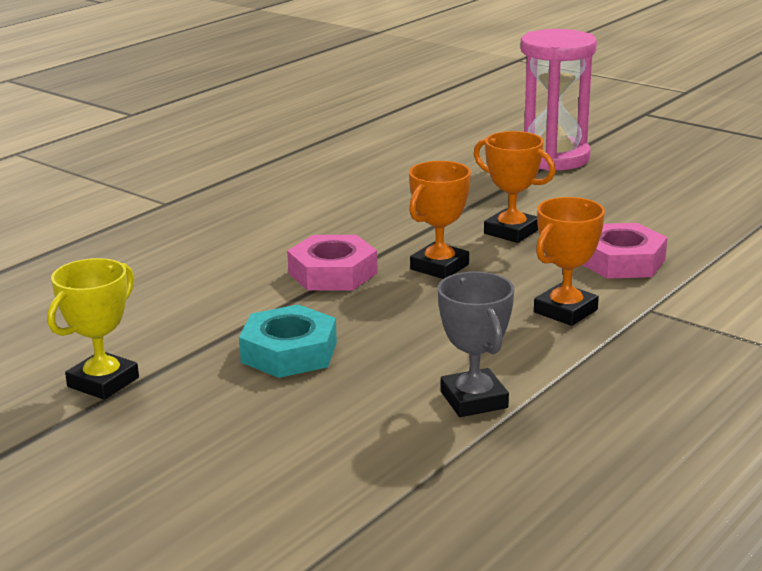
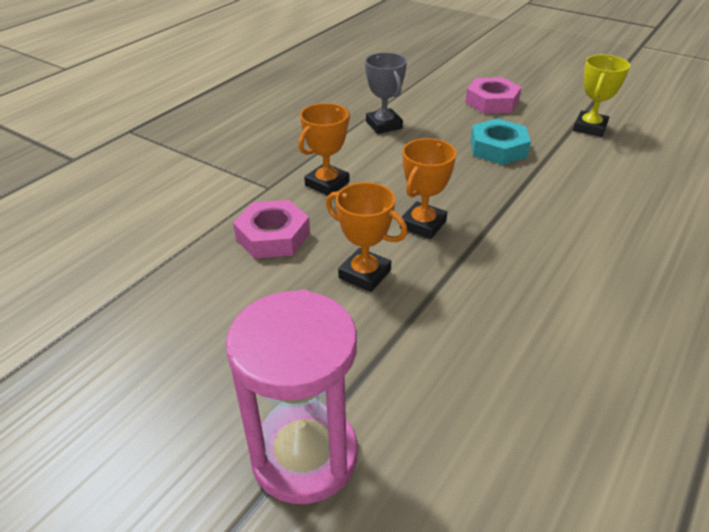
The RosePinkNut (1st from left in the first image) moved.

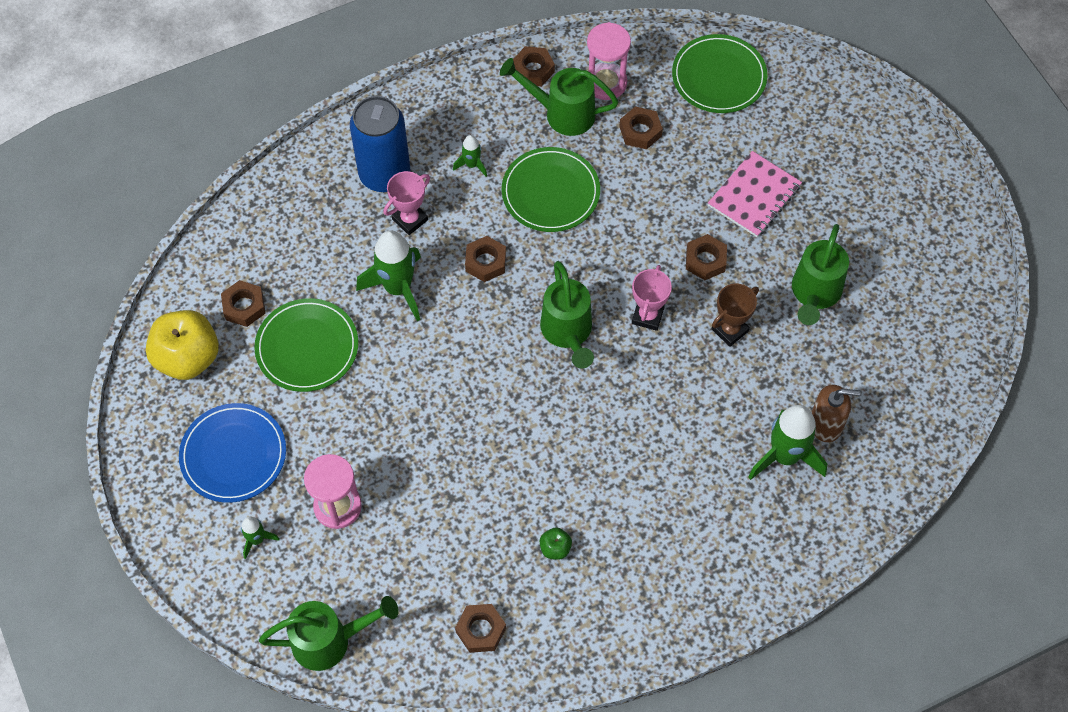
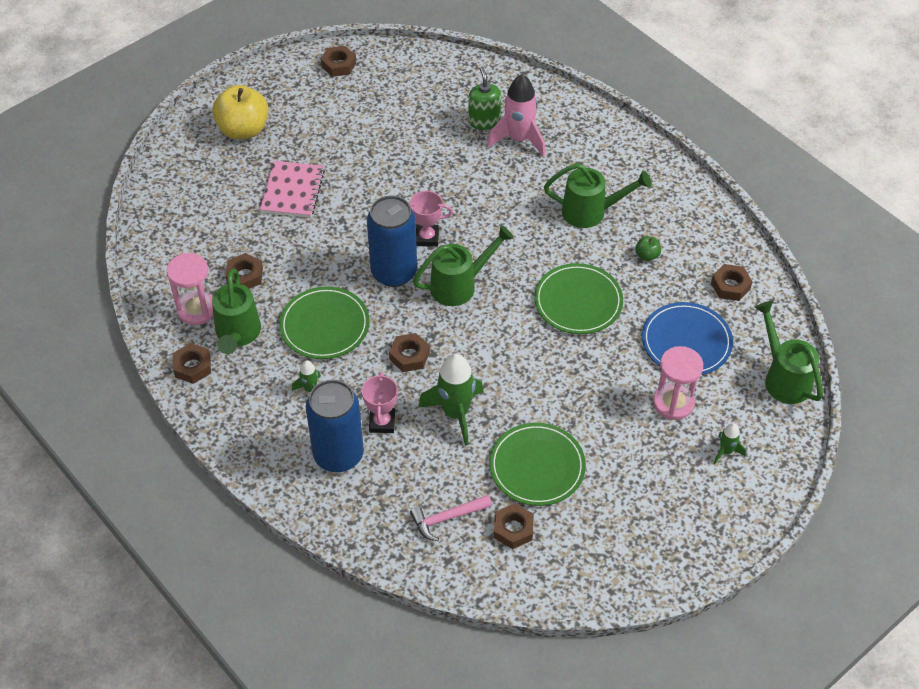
The GoldenToyApple moved.
The RosePinkExerciseBook turned 75 degrees clockwise.
The RussetNut (6th from left in the first image) moved.
The RosePinkTrophy (1st from left) turned 60 degrees clockwise.
The CobaltSodaCan (2nd from left) appeared.
The RosePinkCarpenter'sHammer appeared.
The RussetSoapPump became the EmeraldSoapPump.
The EmeraldToyRocket (4th from left) became the RosePinkToyRocket.
The EmeraldFlatDish (3rd from left) moved.
The EmeraldWateringPot (4th from left in the first image) moved.
The CobaltFlatDish moved.
The RussetTrophy disappeared.

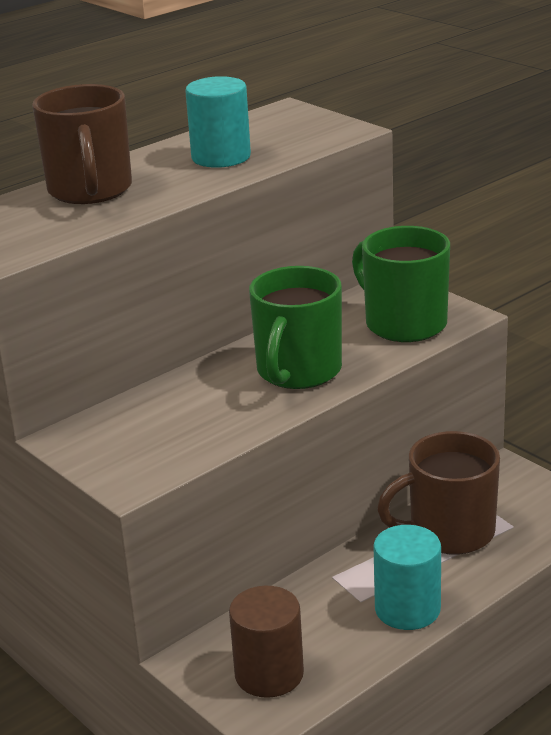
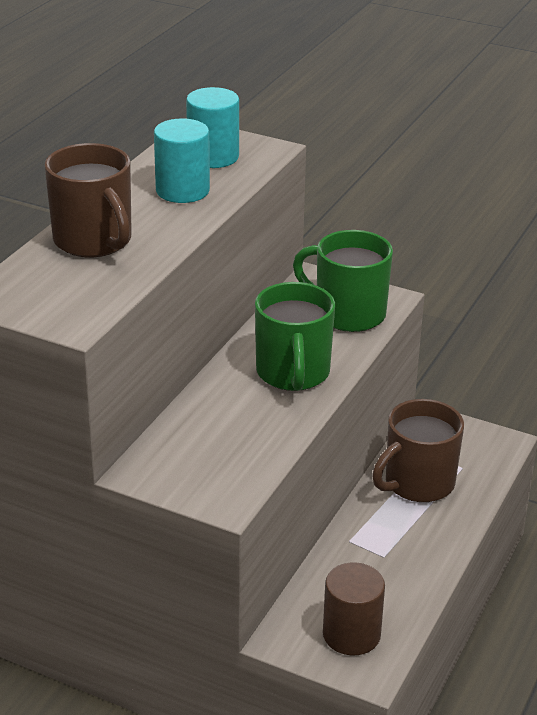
The TurquoiseCylinder (2nd from left) moved.

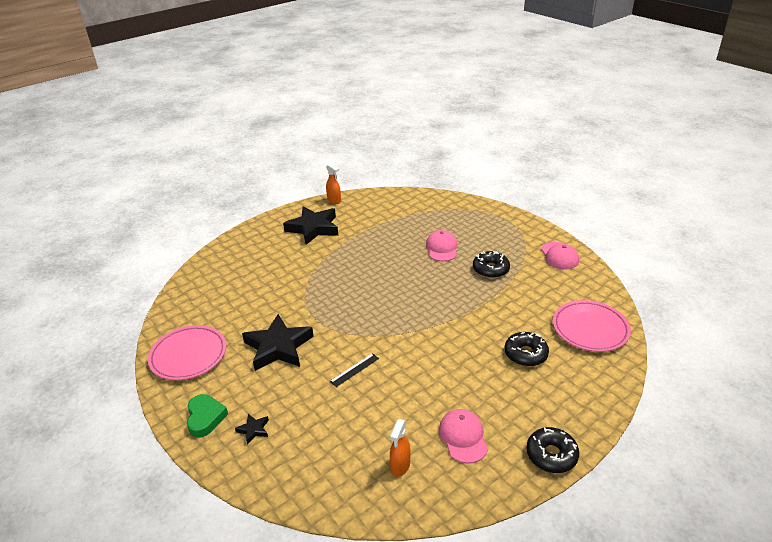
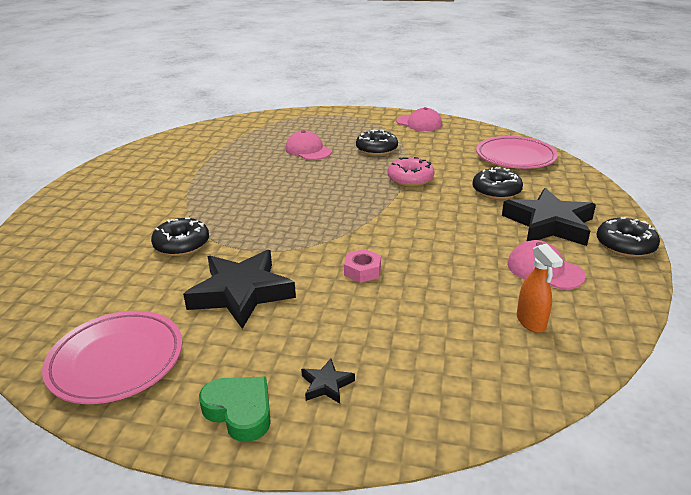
The JetBlackDonut (1st from left) appeared.
The JetBlackRuler was replaced by the RosePinkNut.
The RosePinkDonut appeared.
The JetBlackFivePointedStar (3rd from left) moved.
The OrangeColouredSprayBottle (1st from left) disappeared.

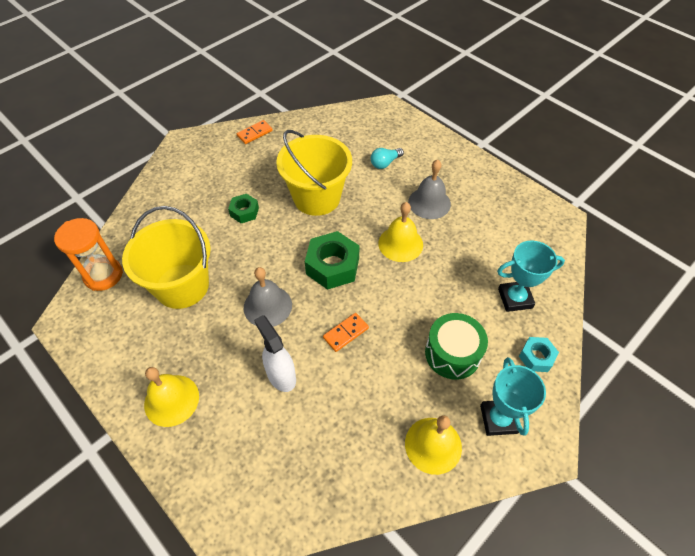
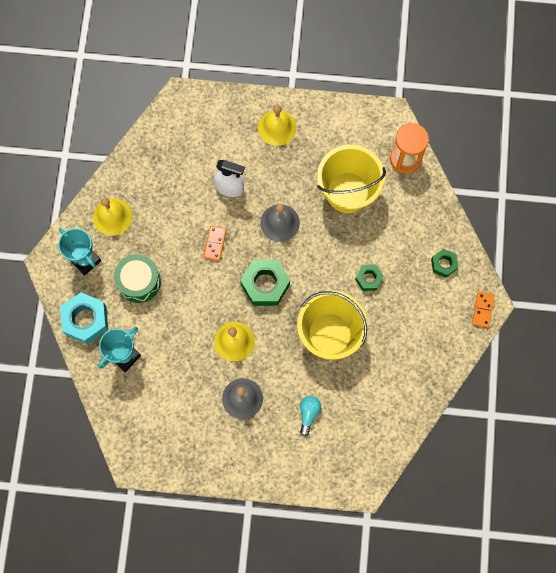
The TurquoiseNut changed to 1.76 times the size.
The EmeraldNut (3rd from left) appeared.
The OrangeColouredDomino (1st from left in the first image) moved.

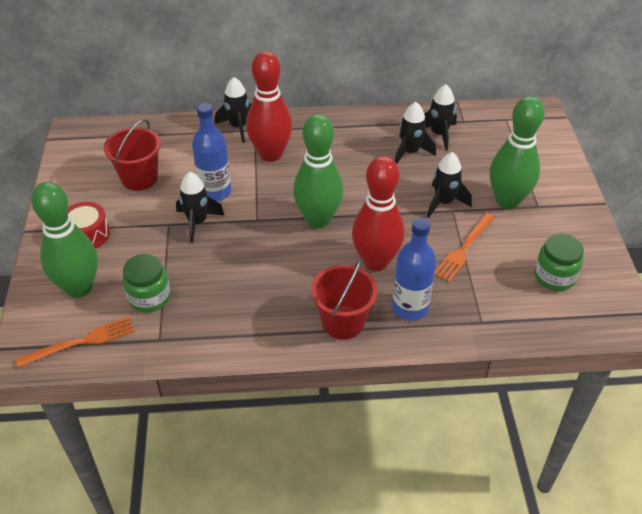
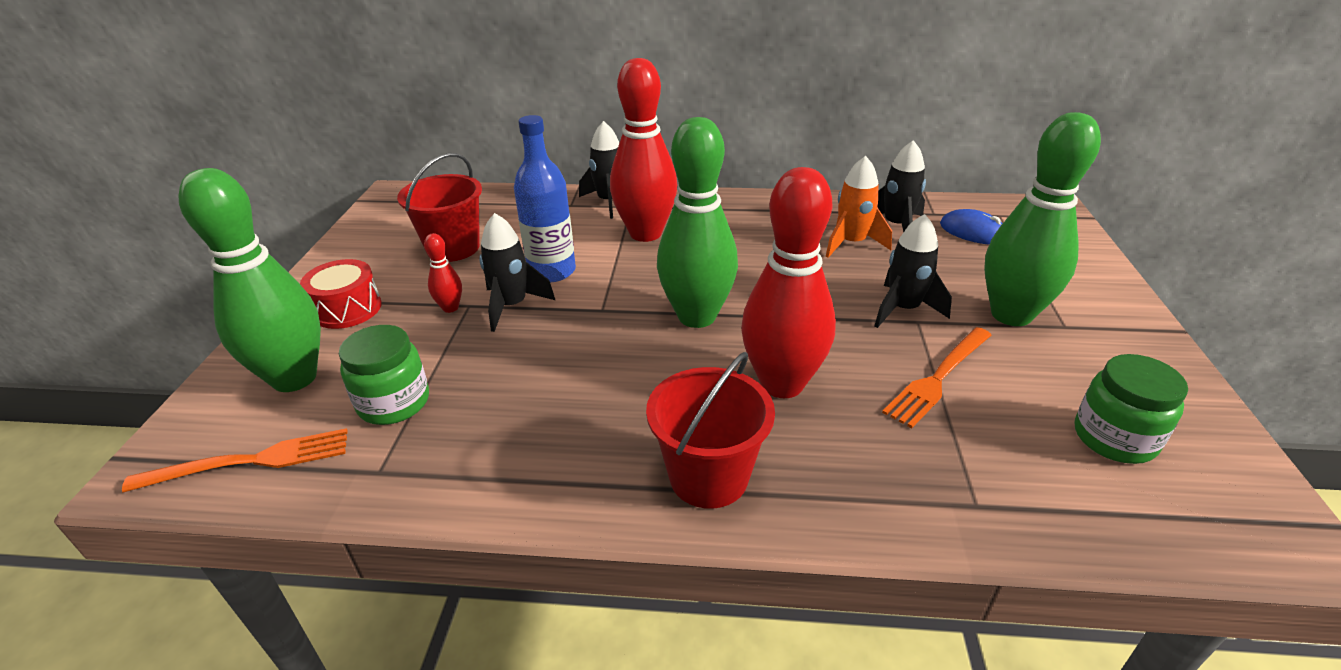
The ScarletBowlingPin (1st from left) appeared.
The JetBlackToyRocket (3rd from left) became the OrangeColouredToyRocket.
The CobaltComputerMouse appeared.
The CobaltFlask (2nd from left) disappeared.

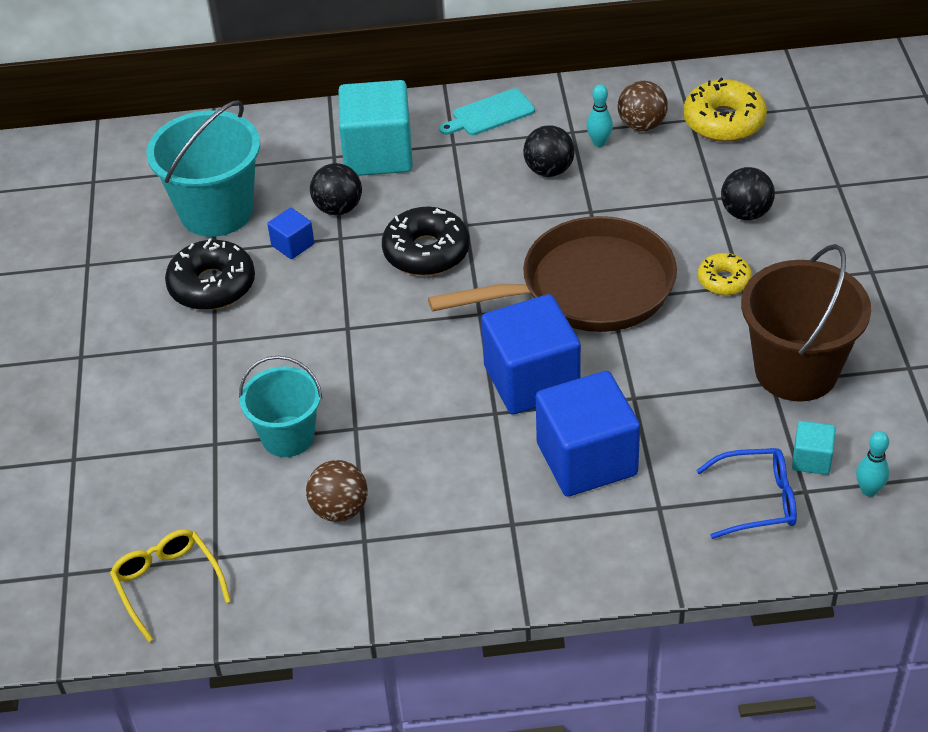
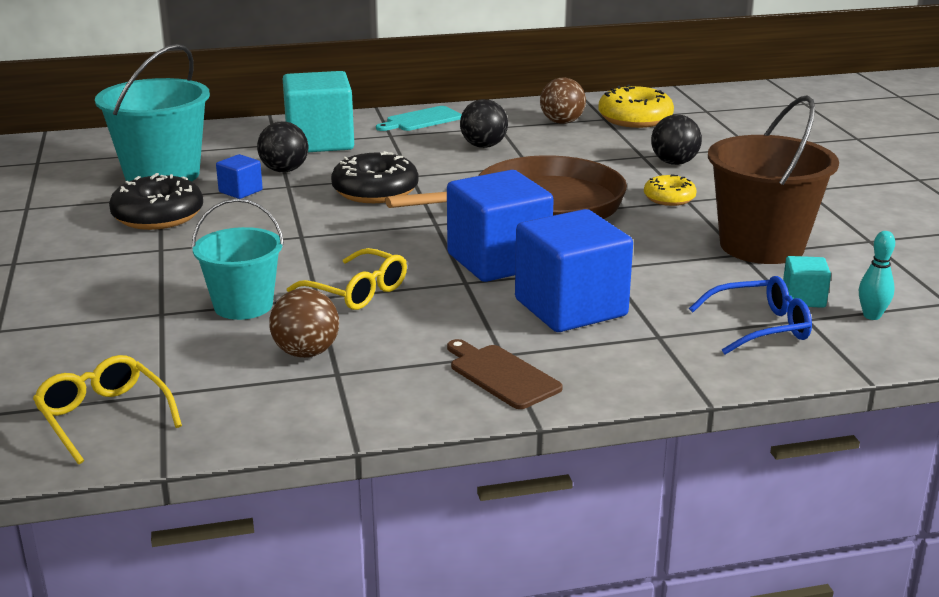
The GoldenEyeglasses (2nd from left) appeared.
The RussetCuttingBoard appeared.
The TurquoiseBowlingPin (1st from left) disappeared.

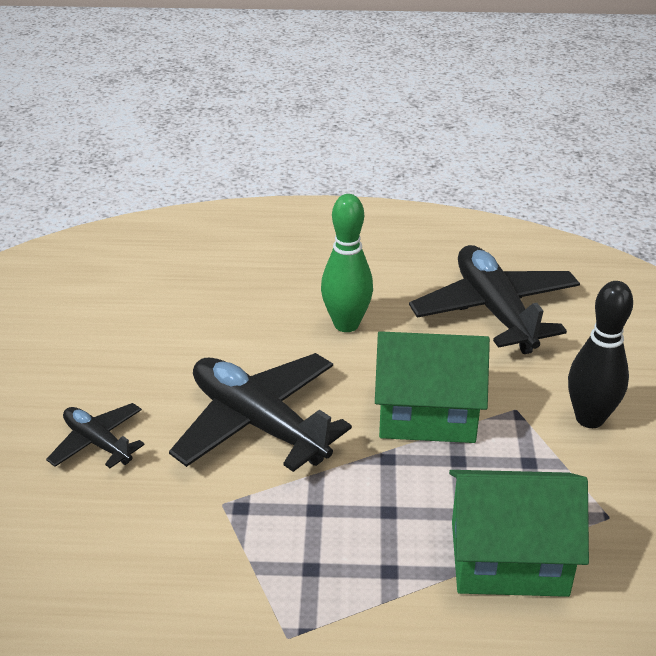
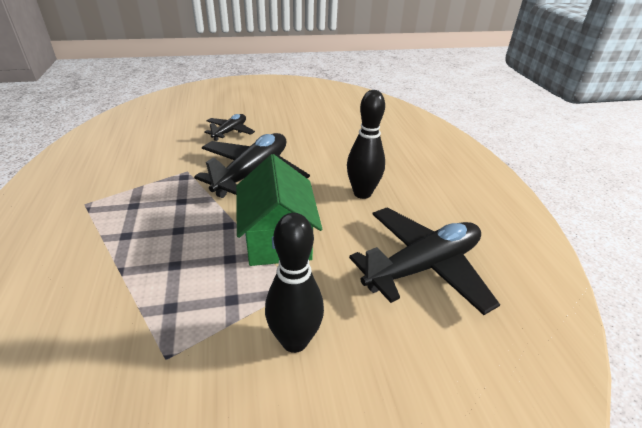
The EmeraldBowlingPin became the JetBlackBowlingPin (2nd from left).
The EmeraldToyHouse (2nd from left) disappeared.

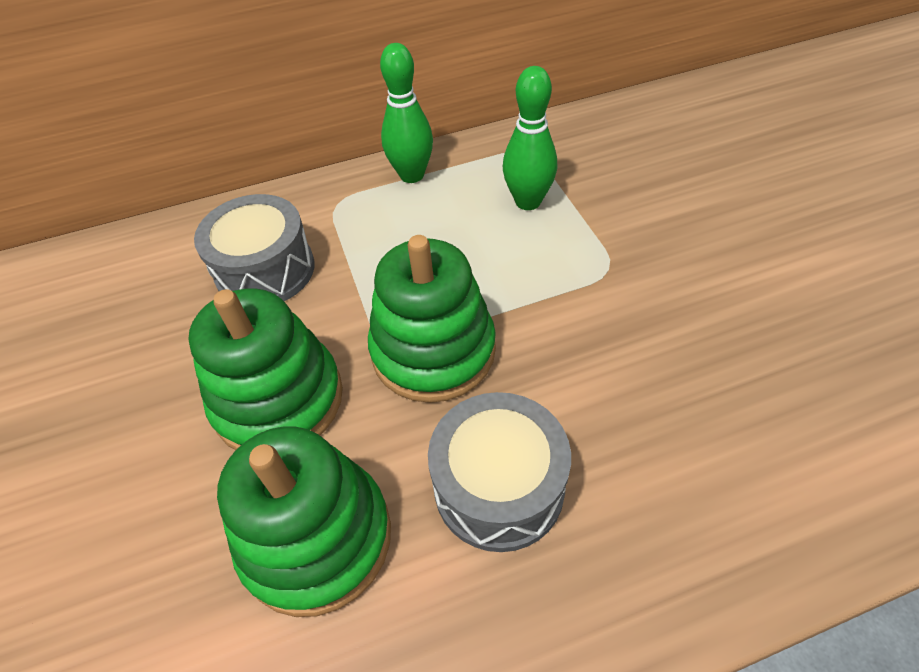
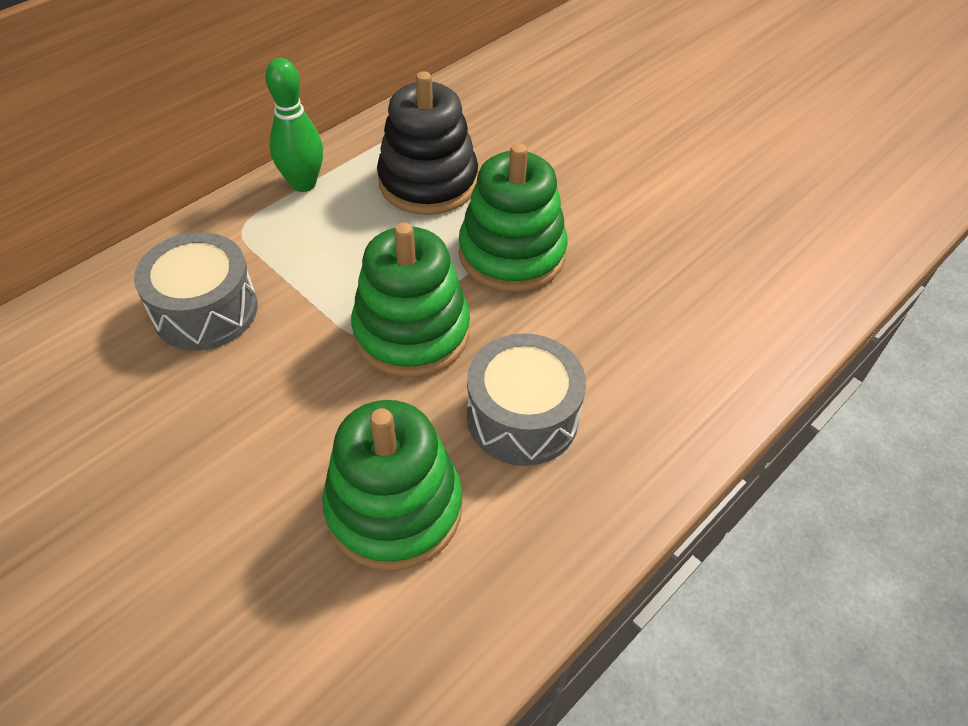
The EmeraldBowlingPin (2nd from left) was replaced by the JetBlackStackingRings.
The EmeraldStackingRings (1st from left in the first image) moved.

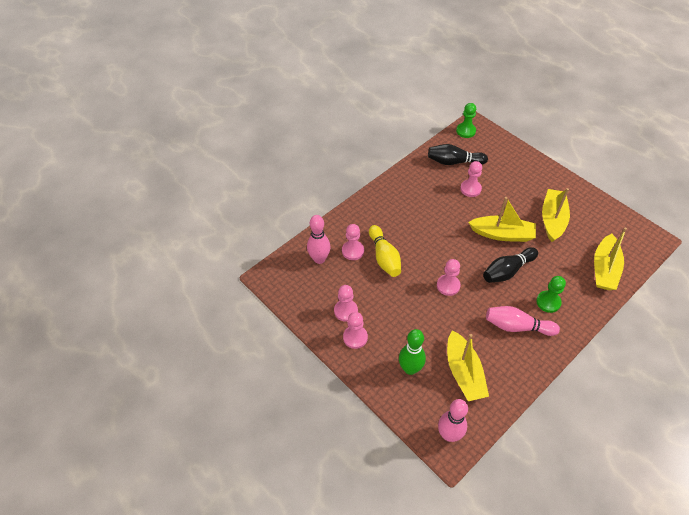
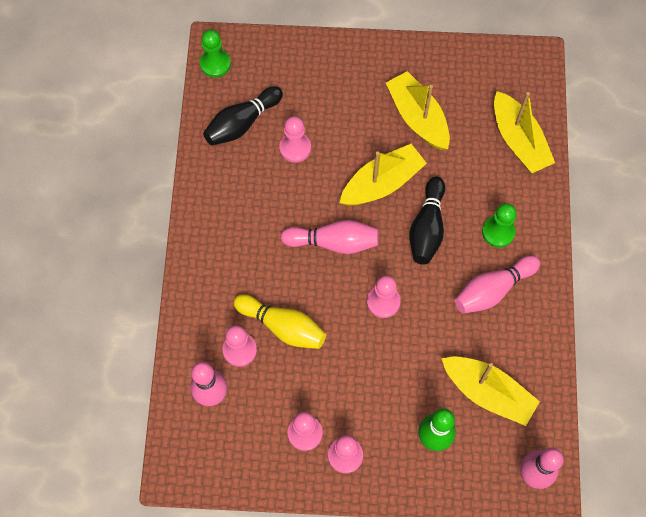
The RosePinkBowlingPin (2nd from left) appeared.

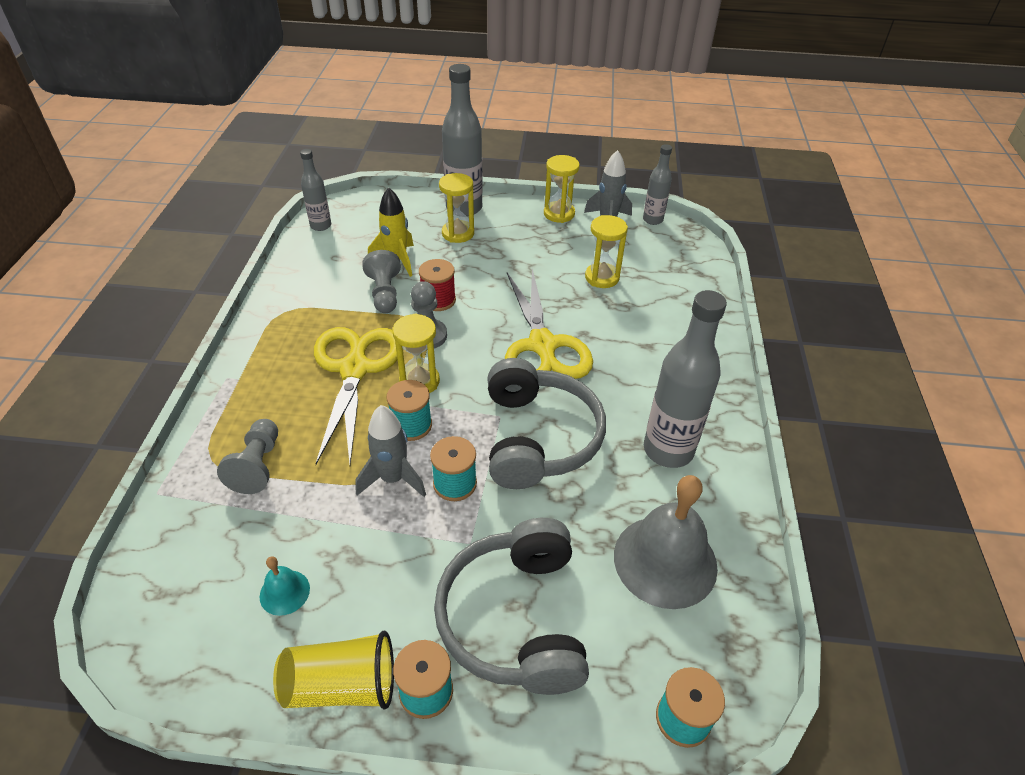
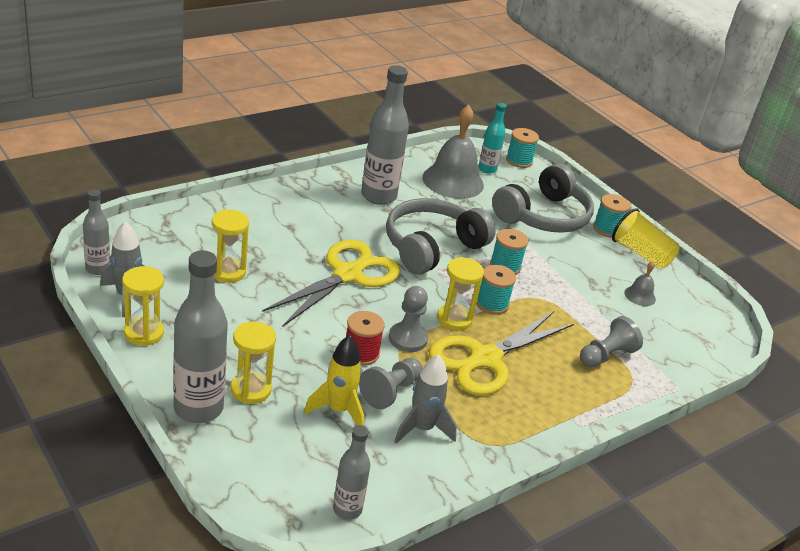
The AshGreyToyRocket (1st from left in the first image) moved.
The TurquoiseFlask appeared.
The TurquoiseHandBell became the AshGreyHandBell (2nd from left).

